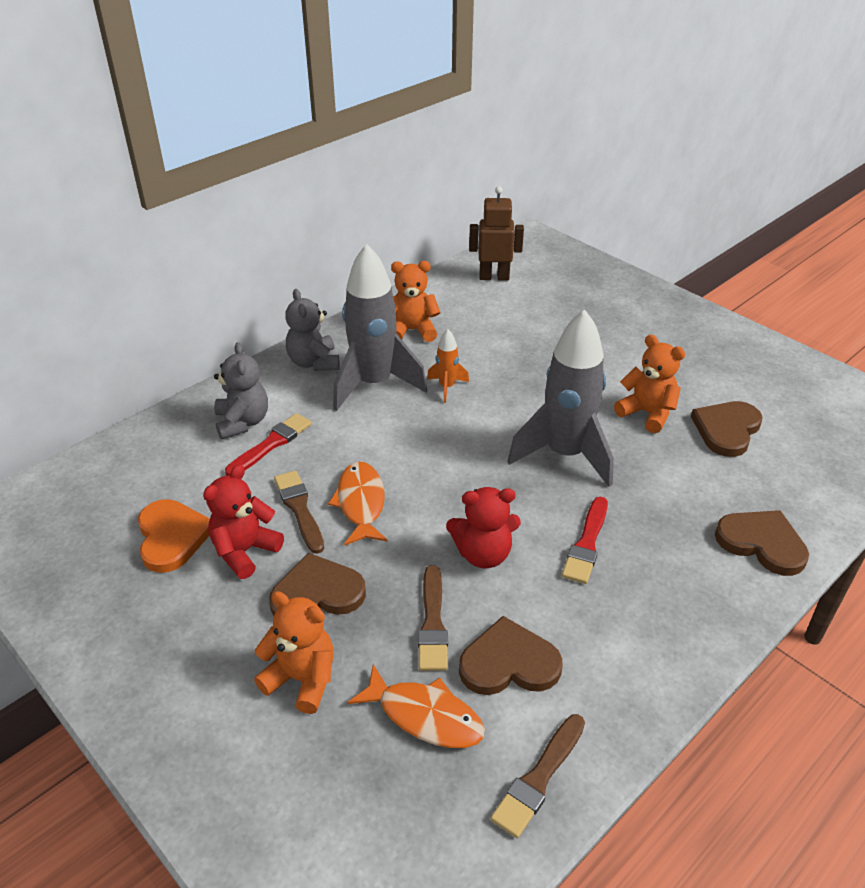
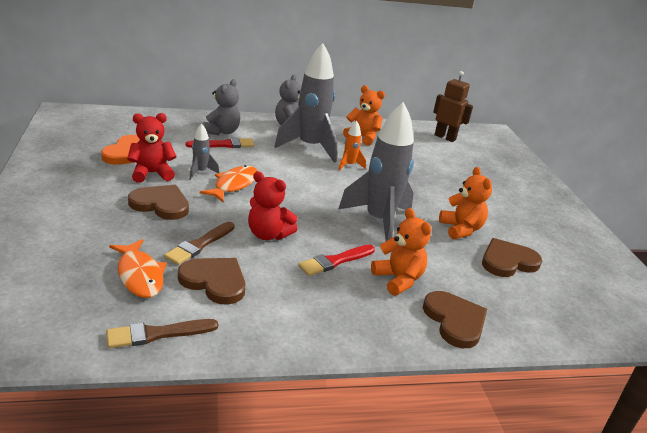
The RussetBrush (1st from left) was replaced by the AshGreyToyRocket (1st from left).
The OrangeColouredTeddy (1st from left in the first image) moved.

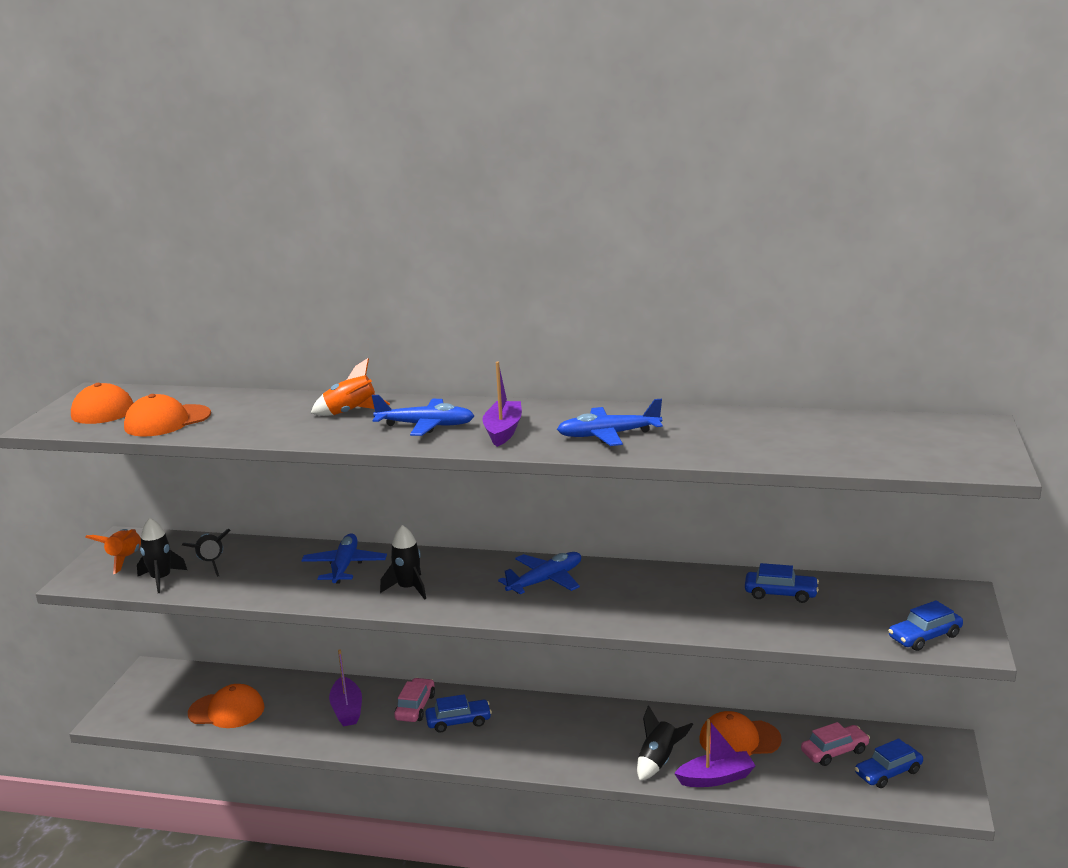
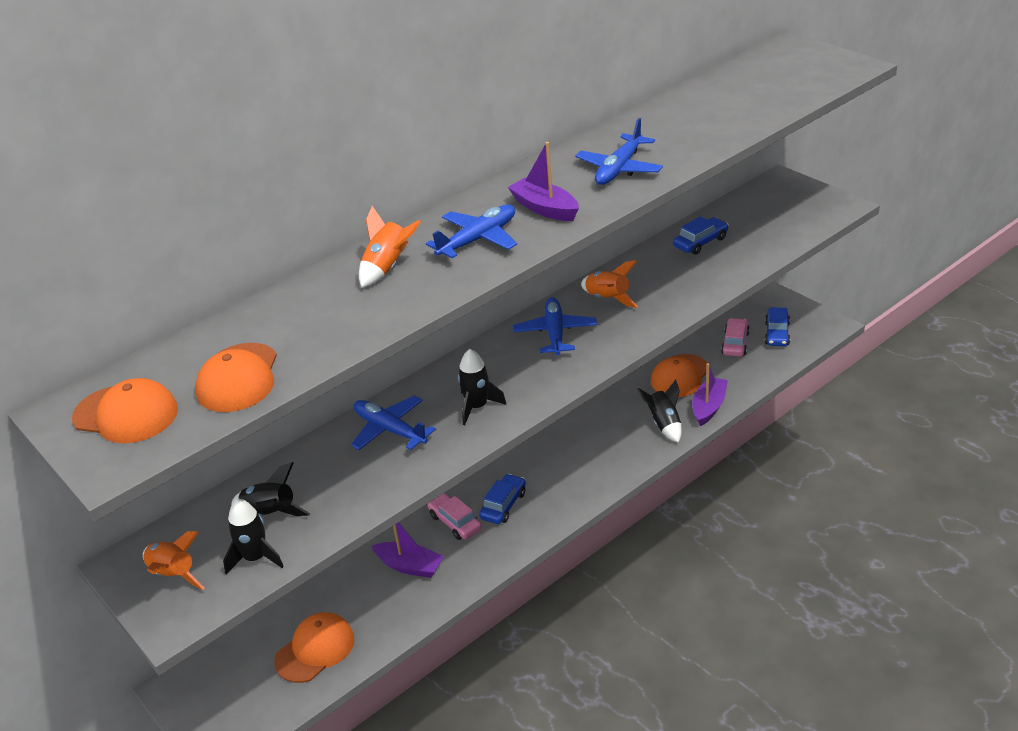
The OrangeColouredToyRocket (3rd from left) appeared.
The CobaltAutomobile (4th from left) disappeared.

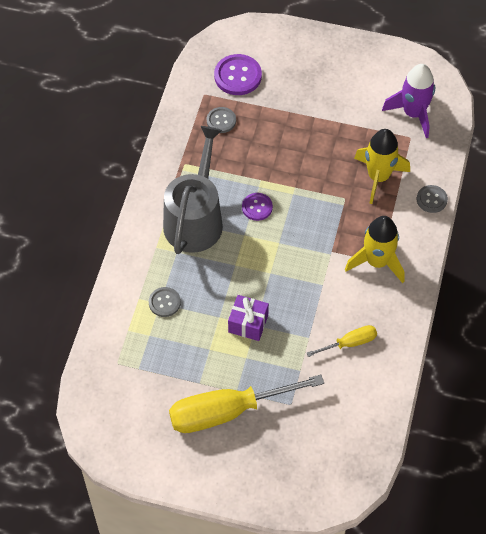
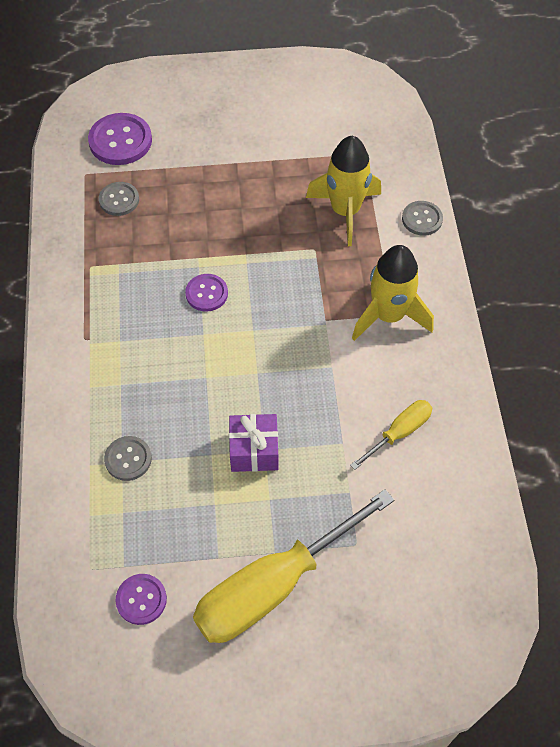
The PurpleSewingButton (2nd from left) appeared.
The AshGreyWateringPot disappeared.
The PurpleToyRocket disappeared.

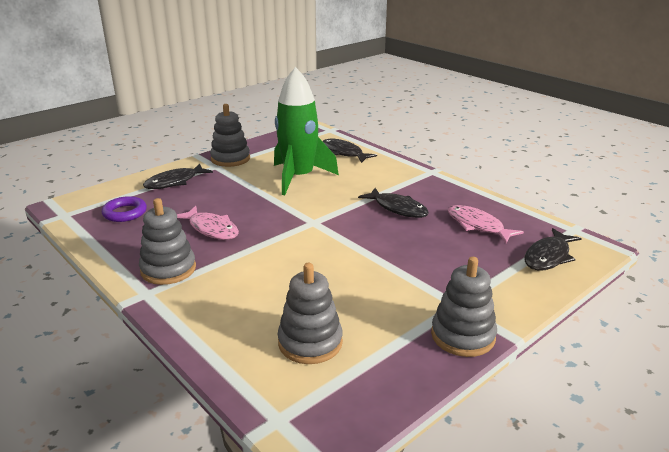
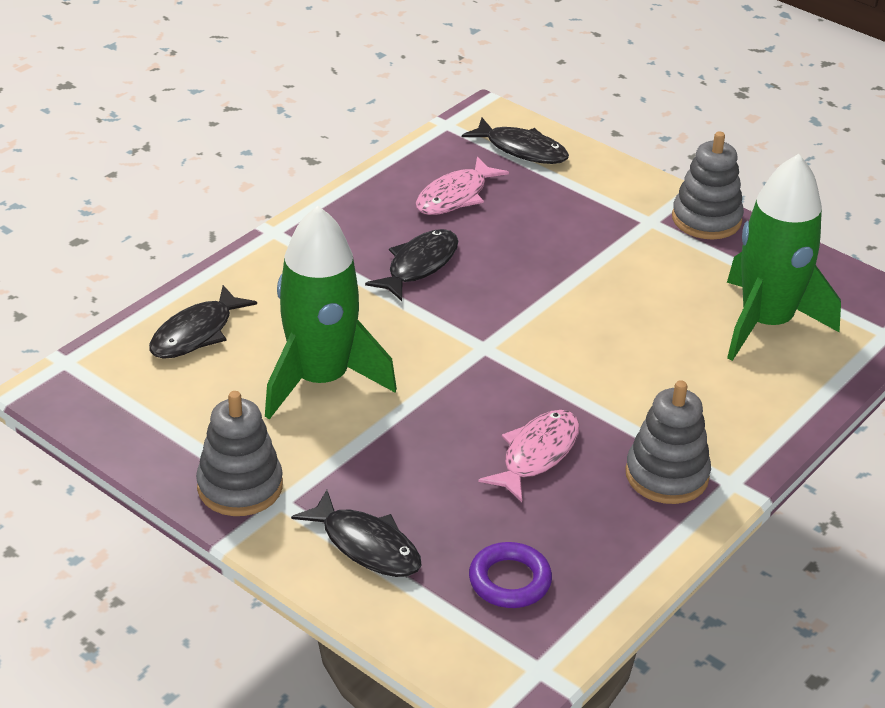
The AshGreyStackingRings (3rd from left) was replaced by the EmeraldToyRocket (2nd from left).

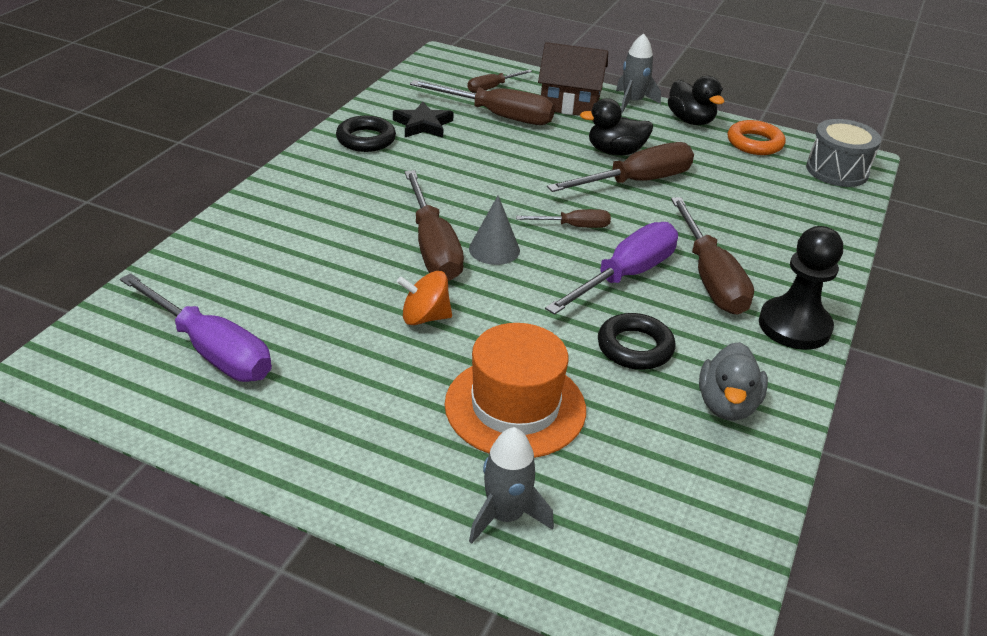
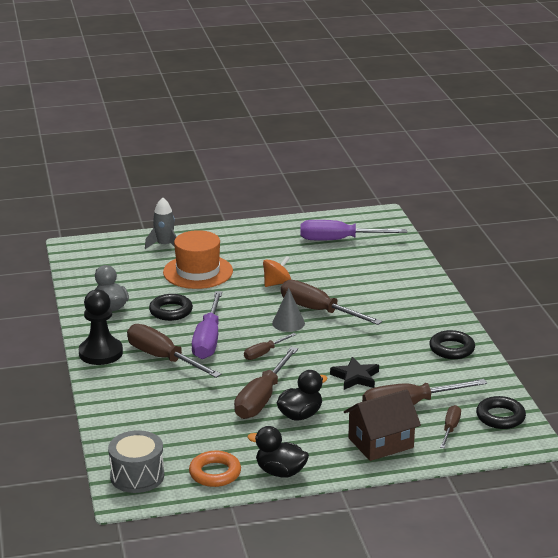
The JetBlackFivePointedStar moved.
The JetBlackRing (3rd from left) appeared.
The AshGreyToyRocket (2nd from left) disappeared.

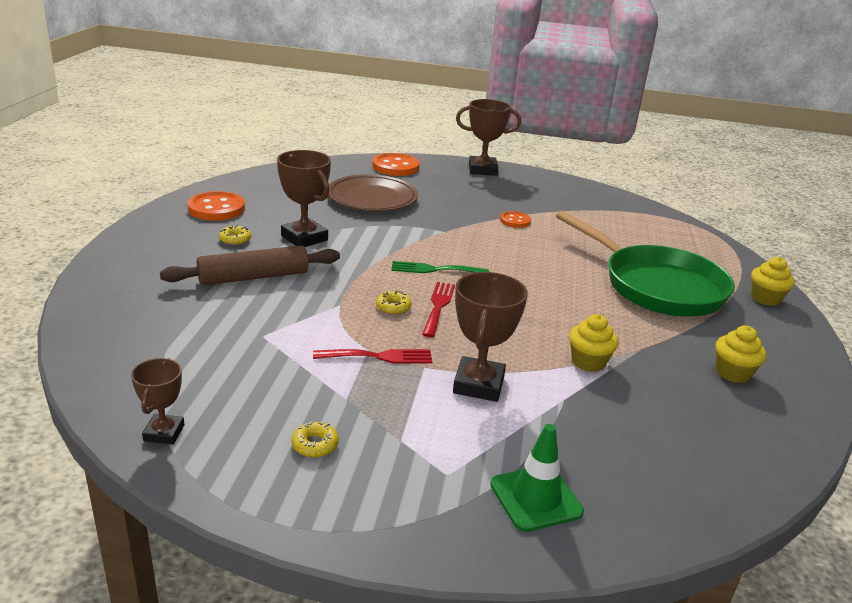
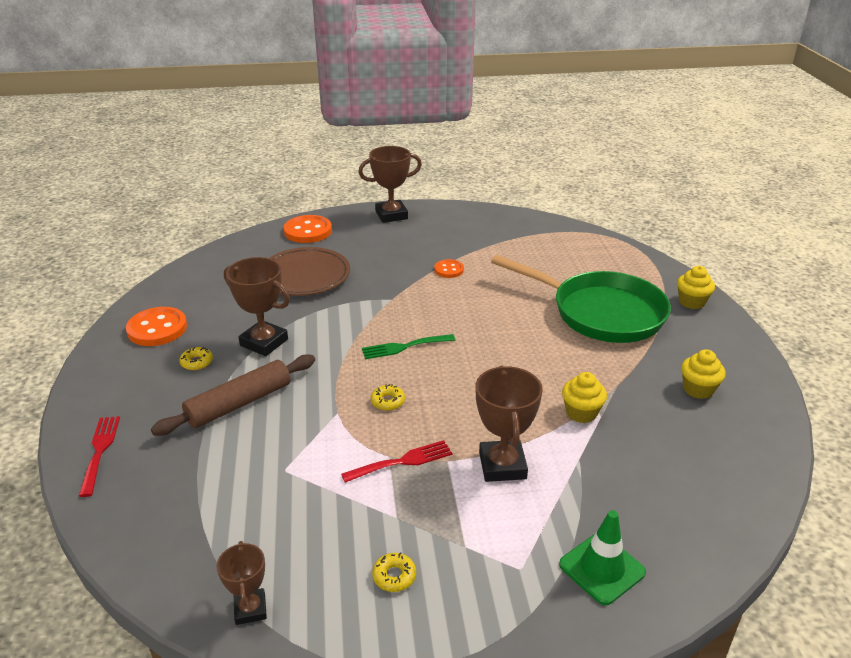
The ScarletTableFork (2nd from left in the first image) moved.

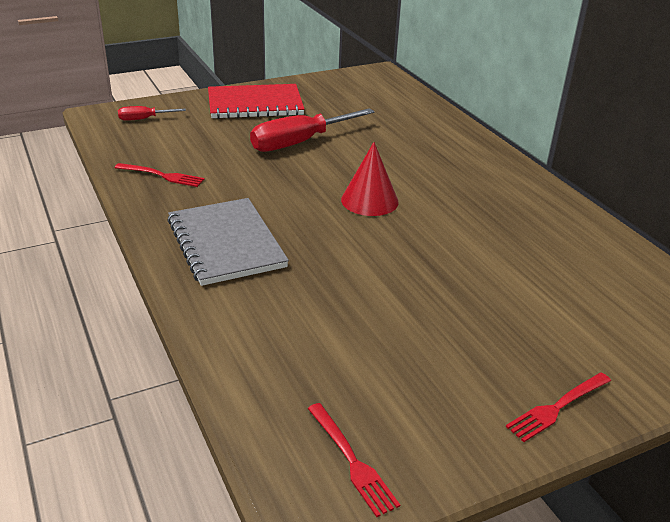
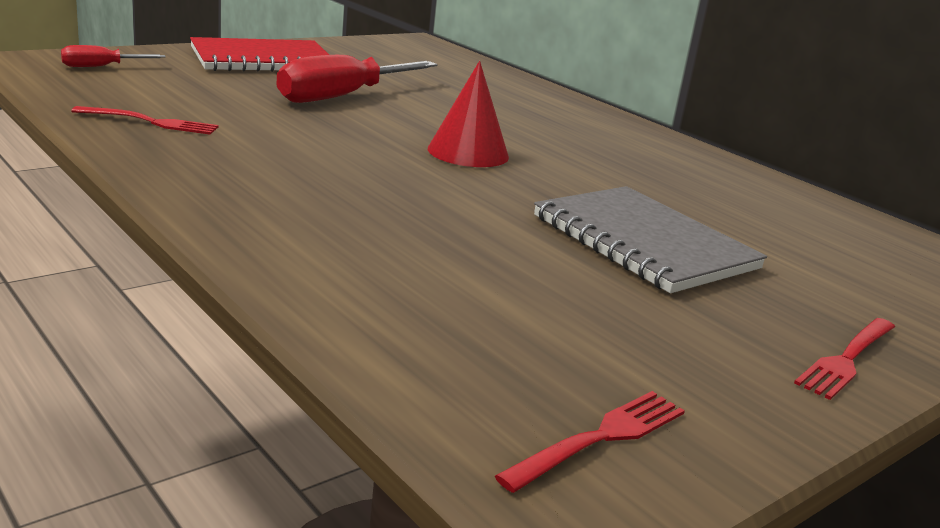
The ScarletTableFork (2nd from left) turned 90 degrees counterclockwise.
The AshGreyExerciseBook moved.

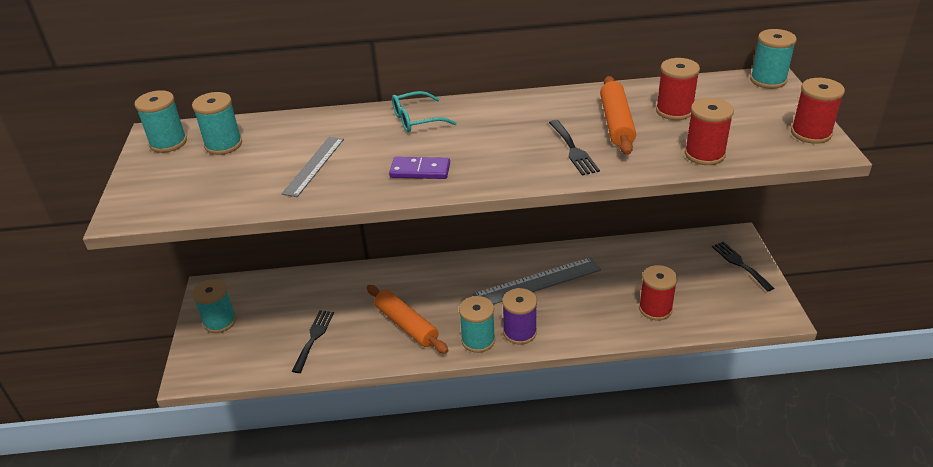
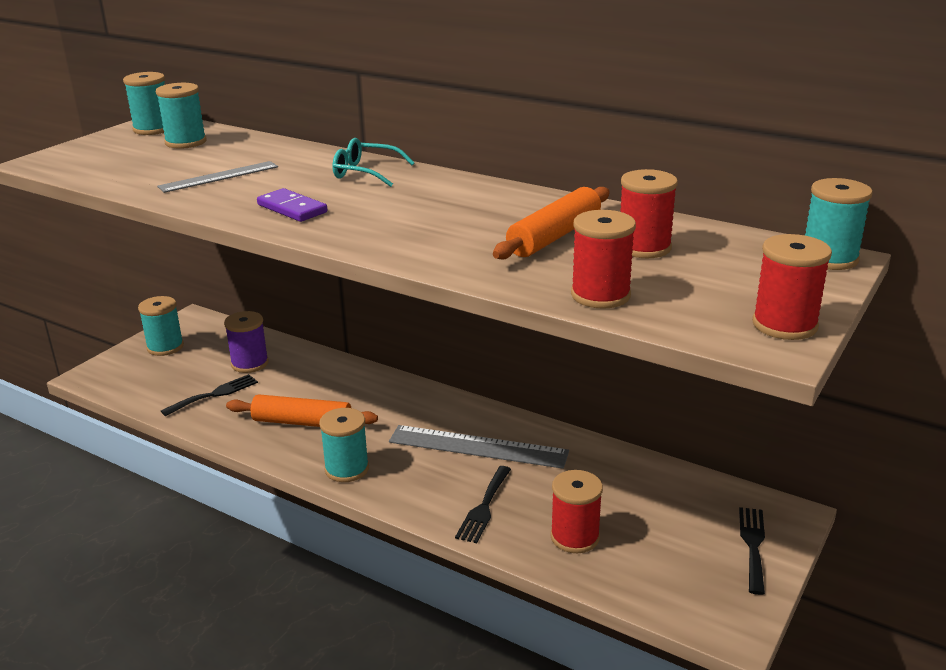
The PurpleBobbin moved.
The OrangeColouredDoughRoller (1st from left) turned 75 degrees counterclockwise.
The JetBlackTableFork (2nd from left) moved.

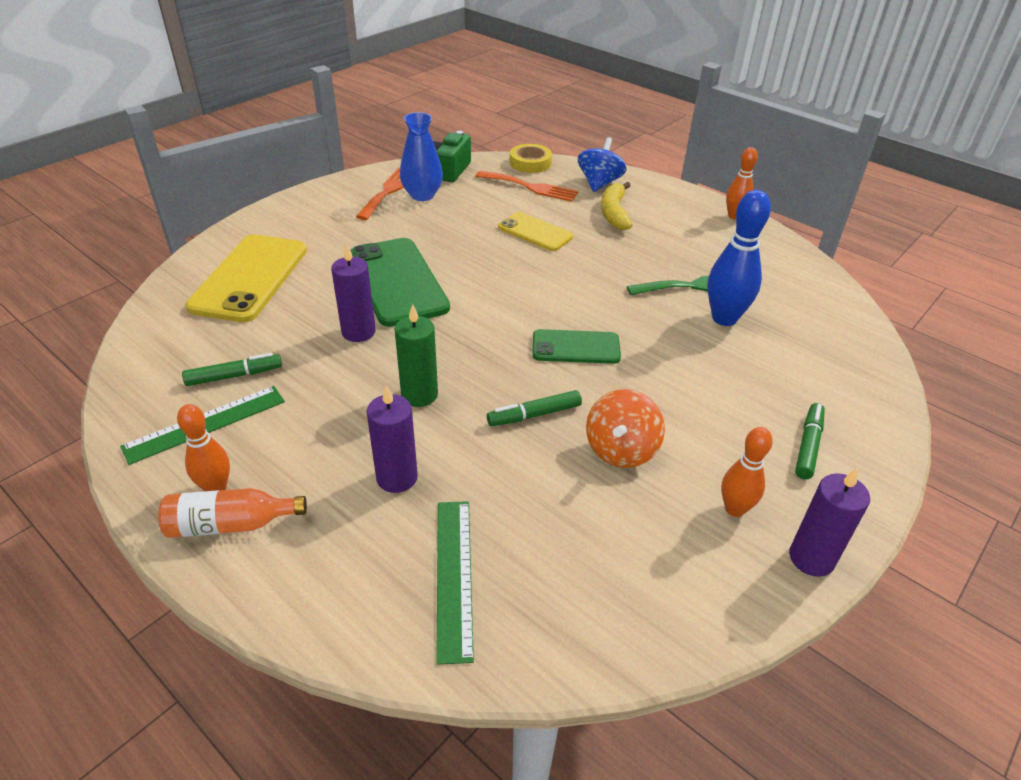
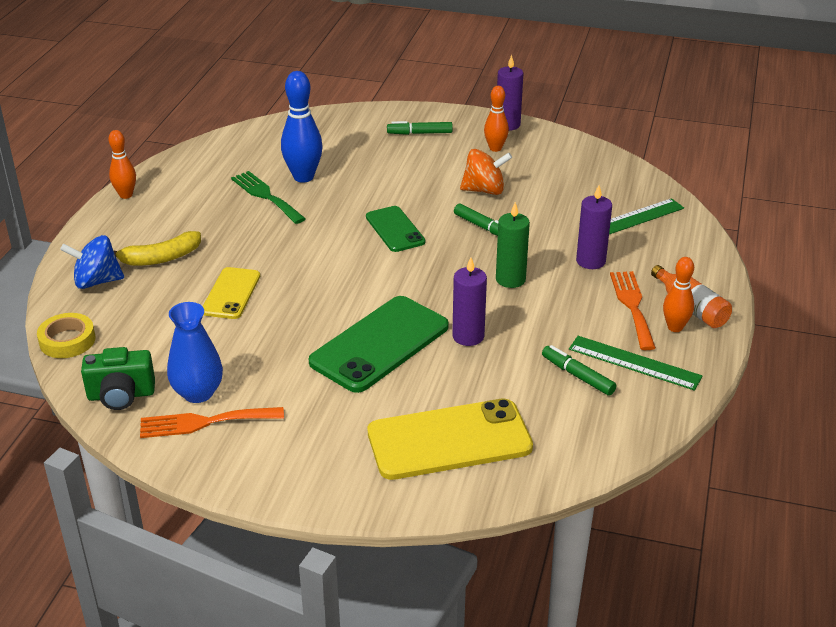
The OrangeColouredTableFork (2nd from left) moved.

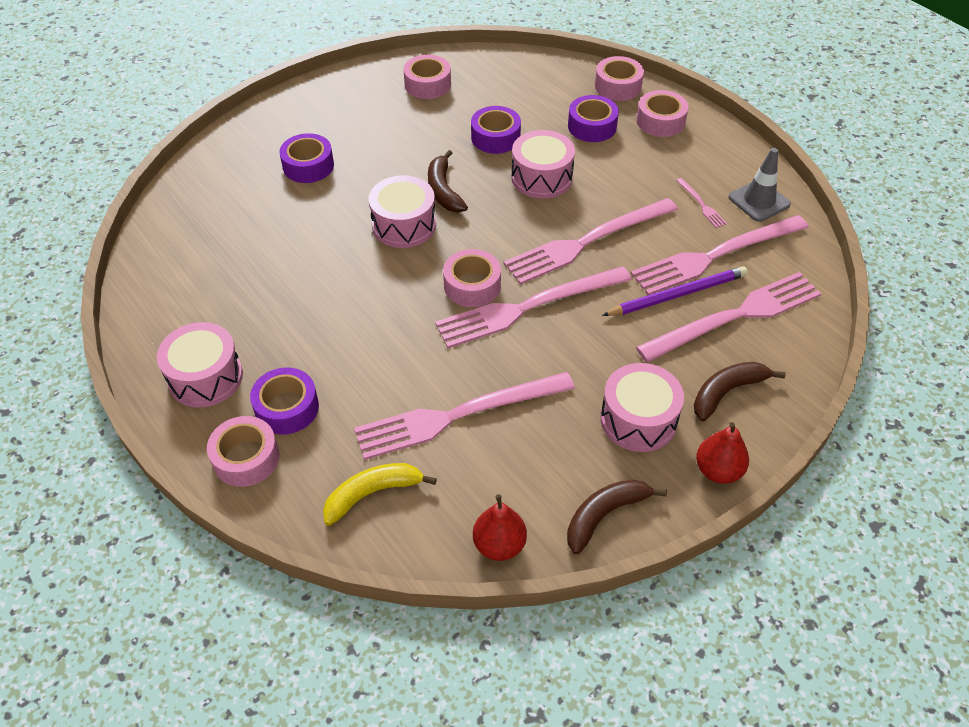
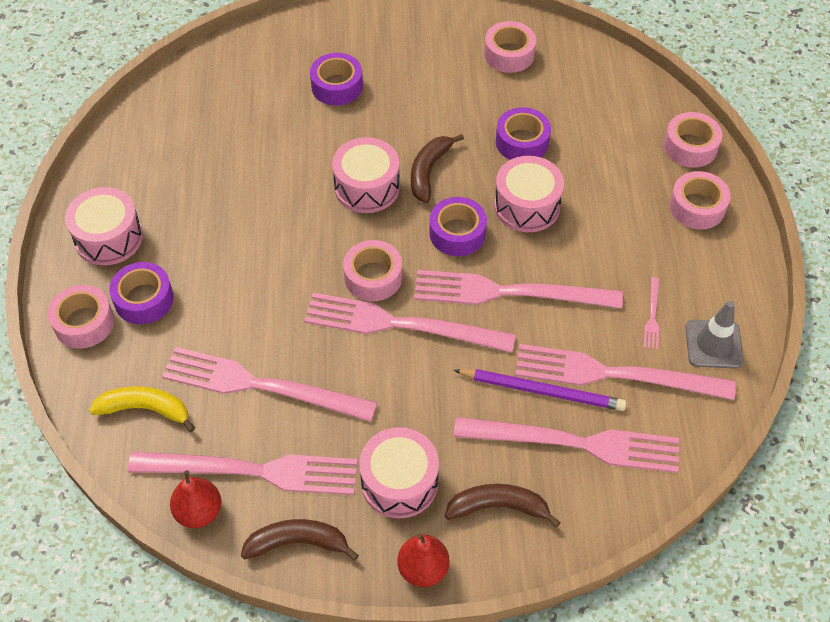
The RosePinkTableFork (1st from left) appeared.
The PurpleTape (4th from left in the first image) moved.

